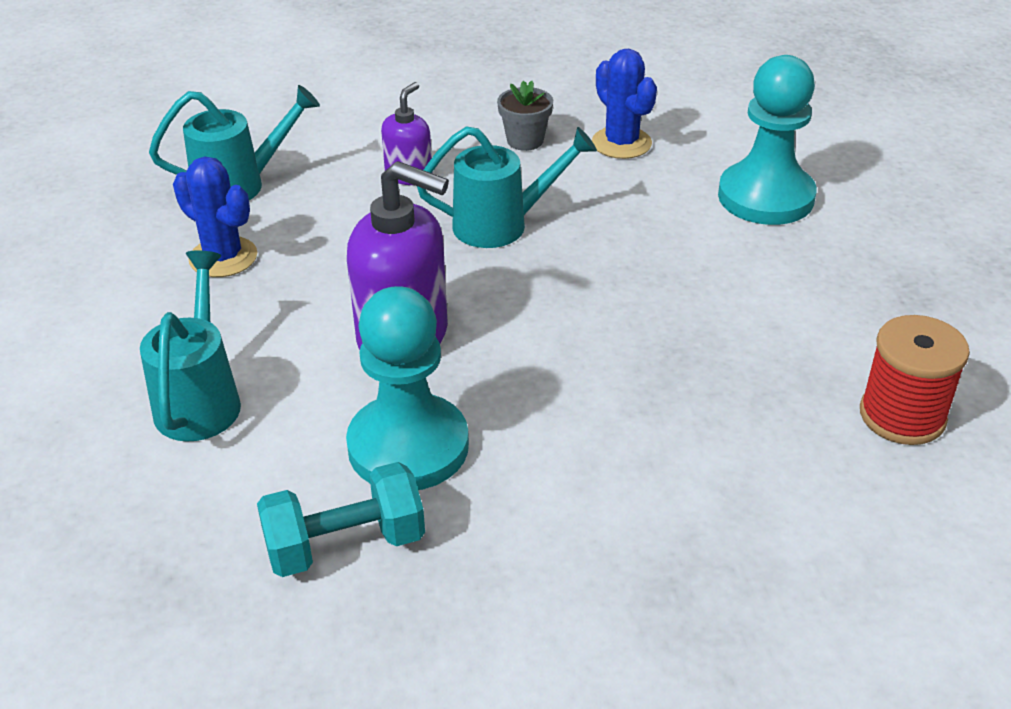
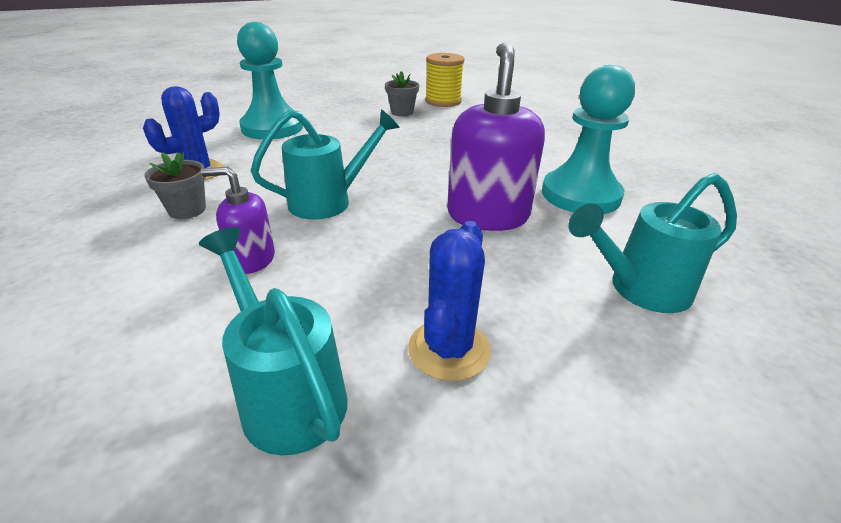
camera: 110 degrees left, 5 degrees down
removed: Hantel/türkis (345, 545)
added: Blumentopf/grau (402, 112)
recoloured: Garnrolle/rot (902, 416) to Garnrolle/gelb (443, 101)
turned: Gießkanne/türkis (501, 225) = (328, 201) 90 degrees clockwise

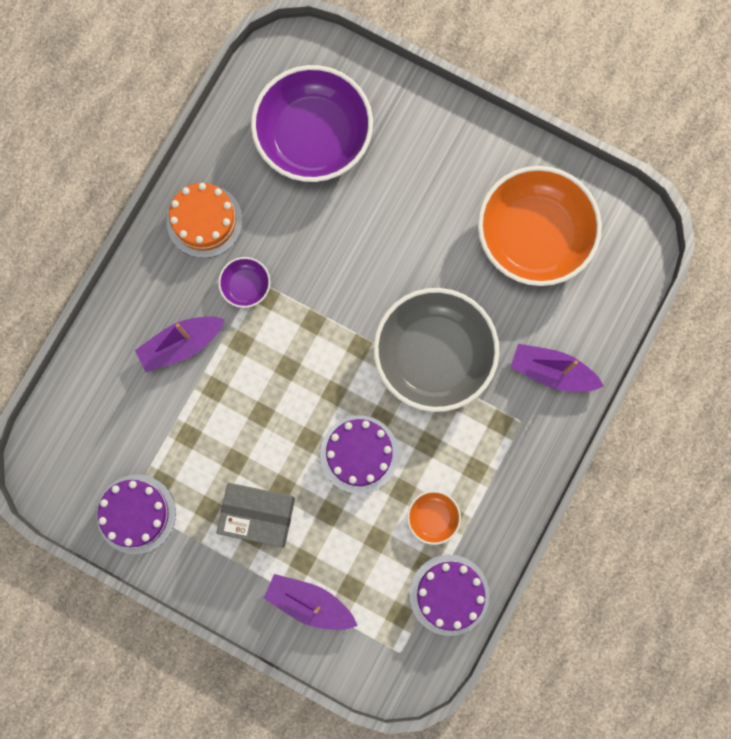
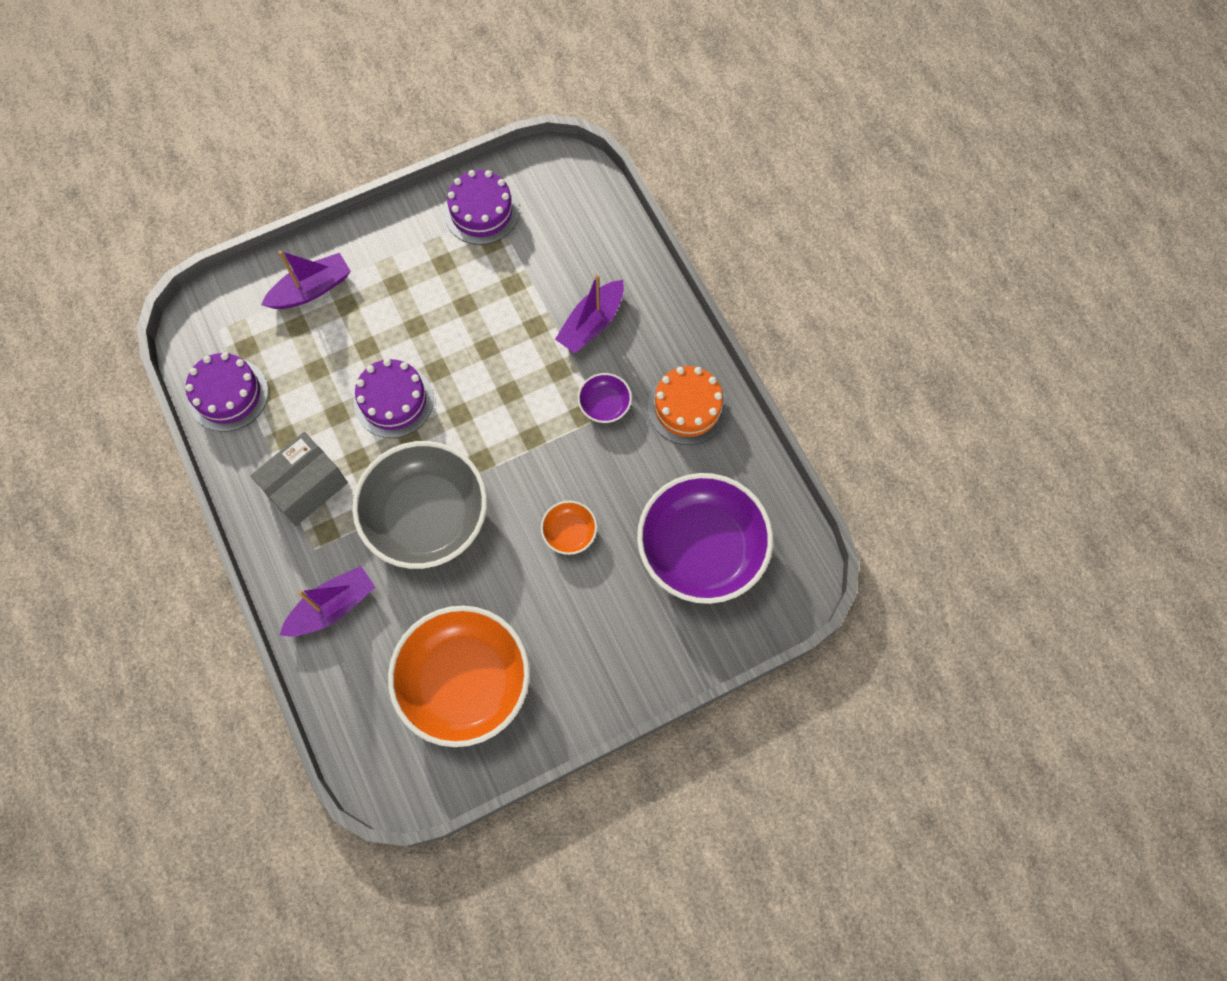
camera: 125 degrees right, 10 degrees down
moved: Schachtel/grau (258, 516) to (306, 487); Schüssel/orange (433, 518) to (569, 532)
turned: Boot/lila (181, 345) = (591, 324) 150 degrees counterclockwise

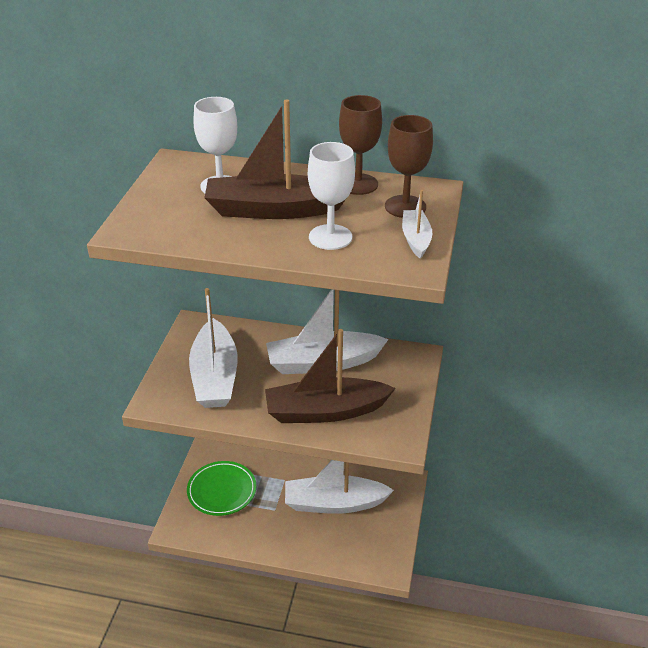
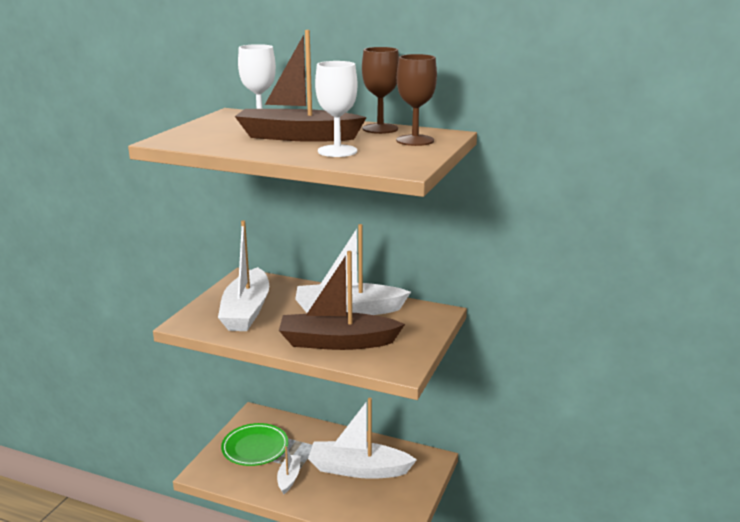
camera: 10 degrees right, 15 degrees down
moved: Boot/weiß (416, 239) to (289, 478)

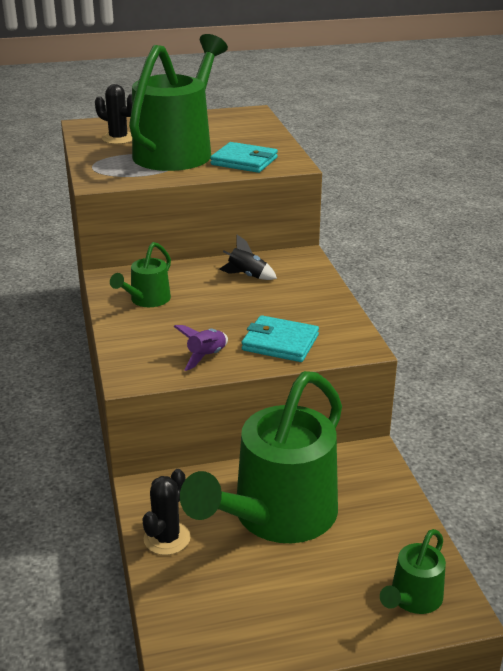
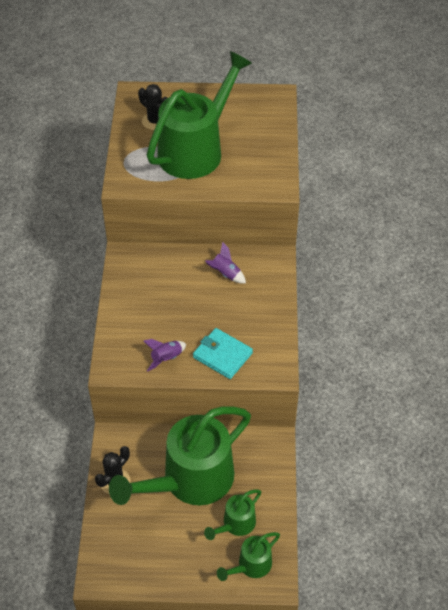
camera: 15 degrees right, 20 degrees up
removed: Geldbörse/türkis (244, 161)
moved: Gießkanne/grün (146, 300) to (235, 524)
recoloured: Rakete/schwarz (247, 276) to Rakete/lila (225, 274)

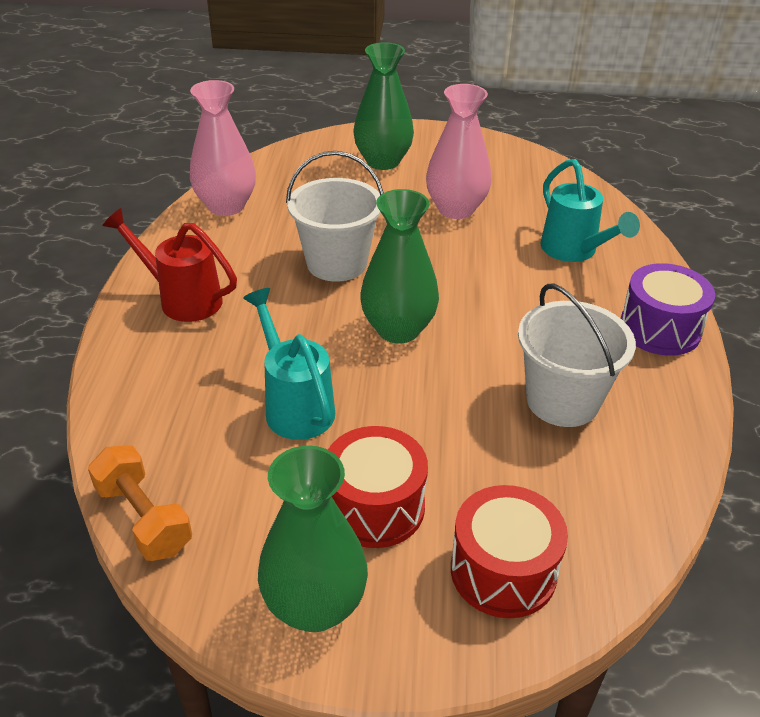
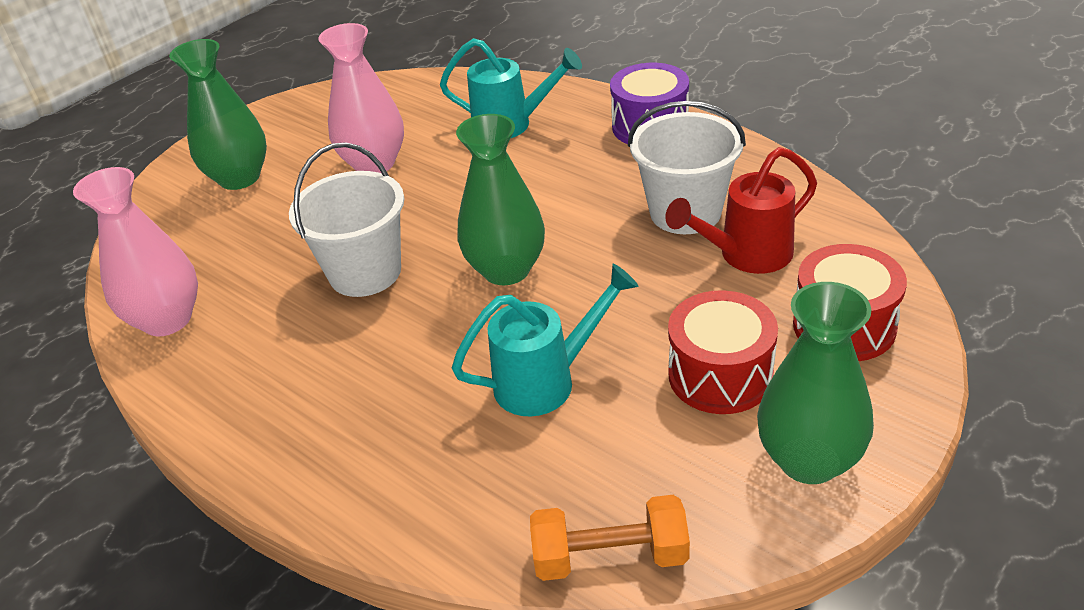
camera: 50 degrees left, 0 degrees up
moved: Gießkanne/rot (182, 299) to (746, 255)
turned: Gießkanne/türkis (295, 406) = (546, 381) 150 degrees clockwise

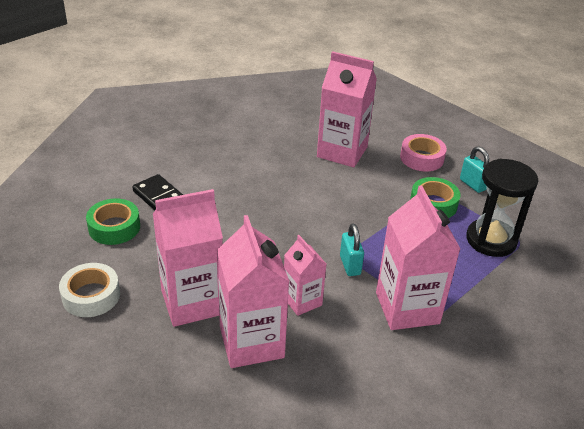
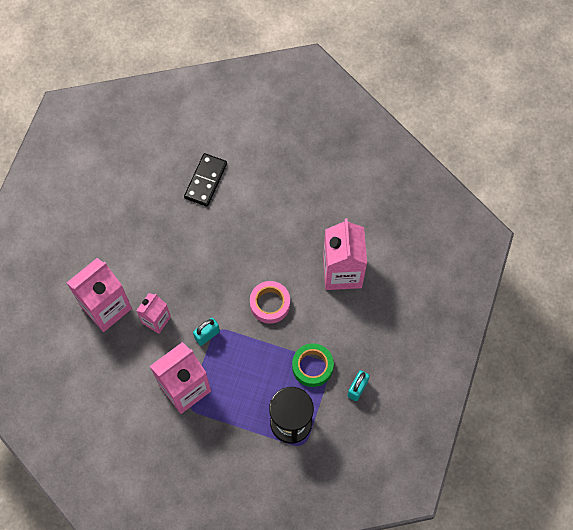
camera: 65 degrees right, 30 degrees up
removed: Klebeband/weiß (91, 296); Klebeband/grün (114, 227); Getränkekarton/rosa (192, 302)
moved: Klebeband/rosa (422, 158) to (270, 304)

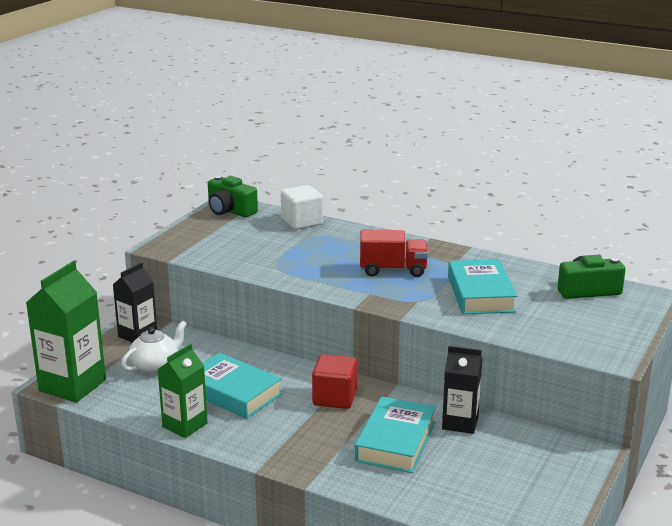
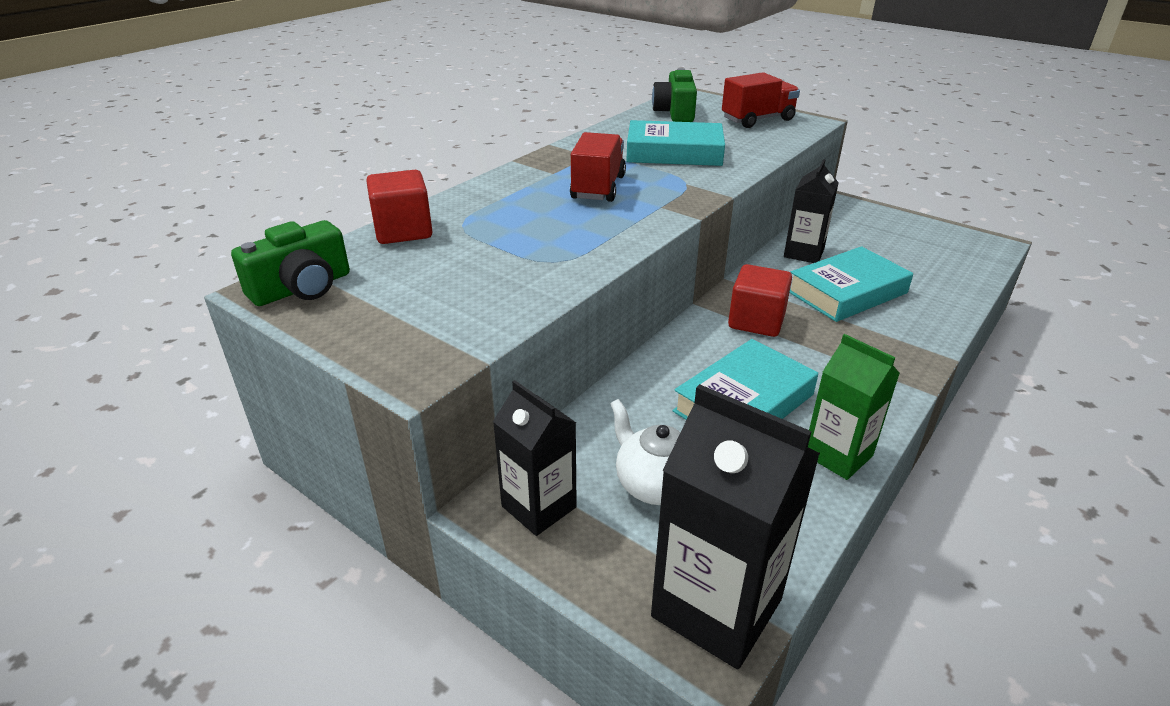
camera: 80 degrees left, 10 degrees up
added: Lastwagen/rot (757, 119)
recoloured: Getränkekarton/grün (72, 385) to Getränkekarton/schwarz (716, 608); Kubus/weiß (301, 222) to Kubus/rot (403, 231)
turned: Buch/türkis (396, 441) = (847, 292) 60 degrees counterclockwise

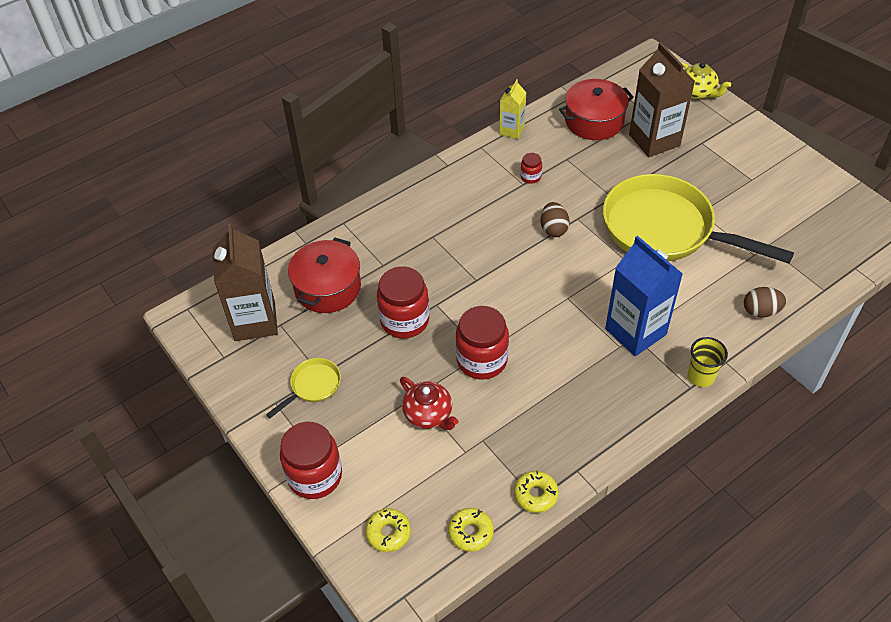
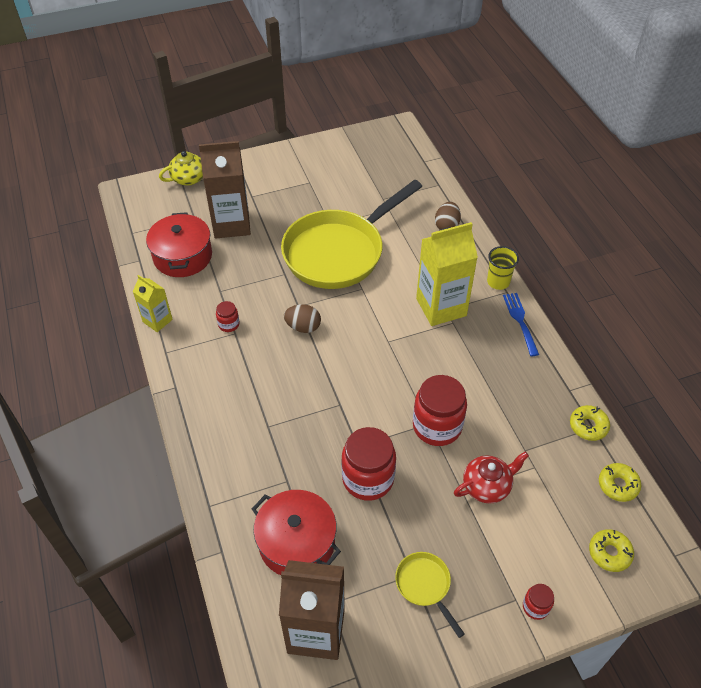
camera: 75 degrees left, 0 degrees up
added: Gabel/blau (520, 321)
recoloured: Getränkekarton/blau (635, 331) to Getränkekarton/gelb (441, 307)
resized: Einmachglas/rot (315, 476) = (535, 607) x0.47

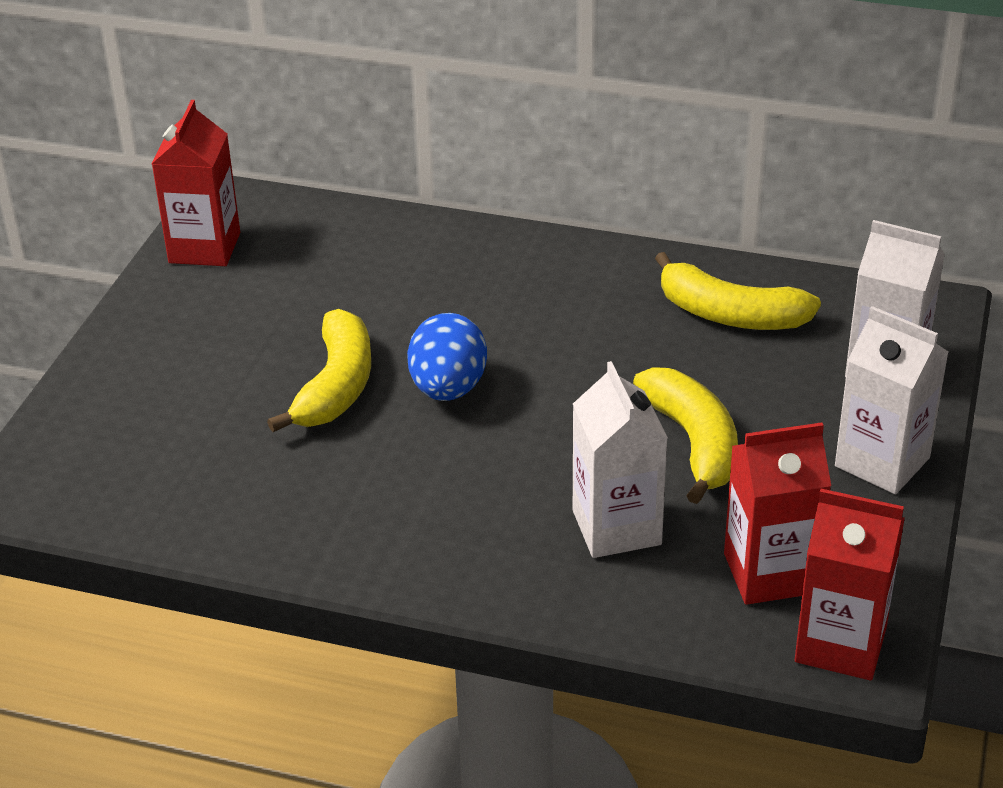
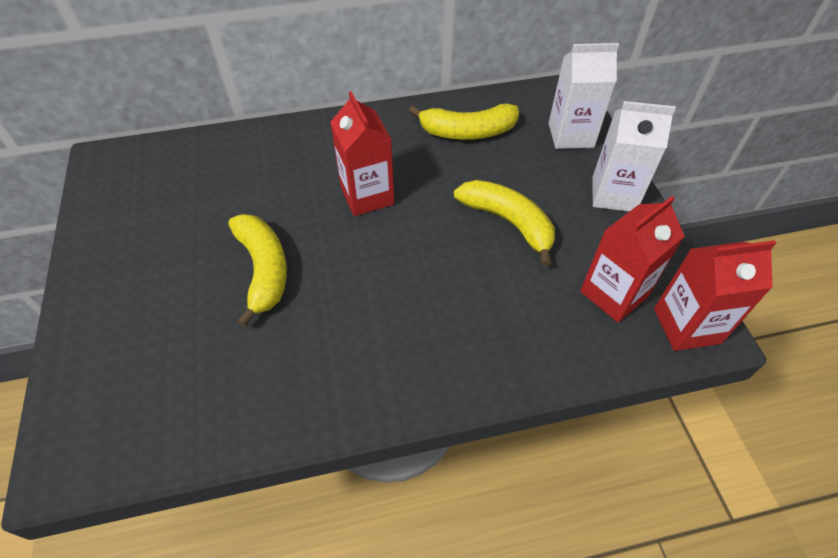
camera: 30 degrees left, 15 degrees up
removed: Ei/blau (448, 389); Getränkekarton/weiß (616, 527)
moved: Getränkekarton/rot (204, 248) to (367, 196)

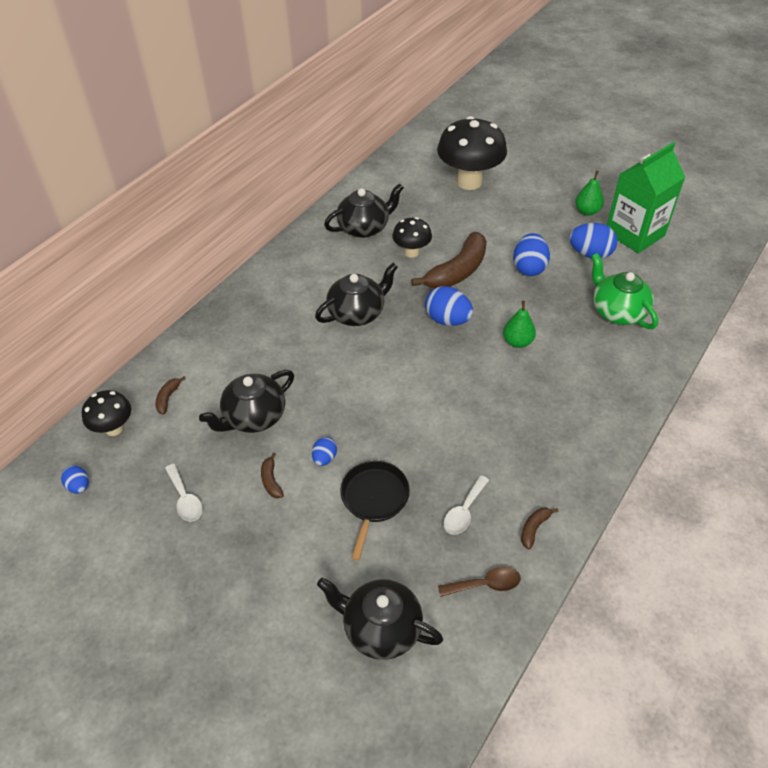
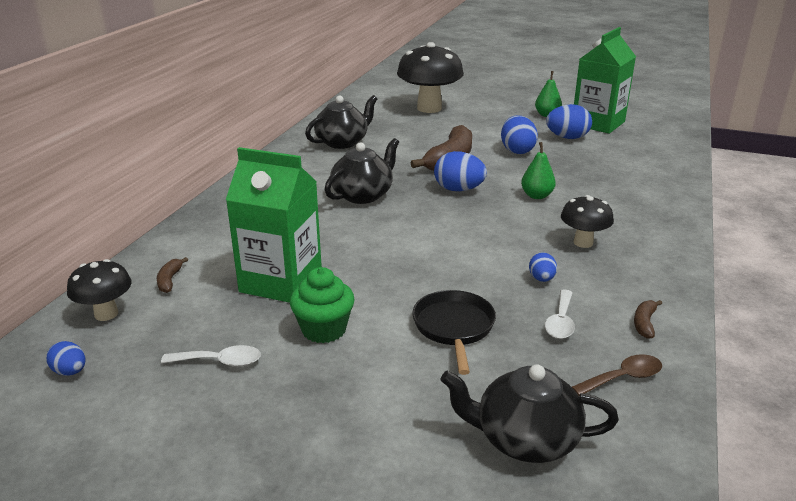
camera: 15 degrees left, 20 degrees down
removed: Teekanne/grün (617, 311)
moved: Ei/blau (324, 458) to (541, 279); Pilz/schwarz (411, 252) to (583, 243)
replaced: Teekanne/schwarz (254, 417) to Getränkekarton/grün (281, 282); Banane/braun (271, 480) to Muffin/grün (324, 330)
turned: Löffel/weiß (185, 499) = (220, 362) 45 degrees counterclockwise

